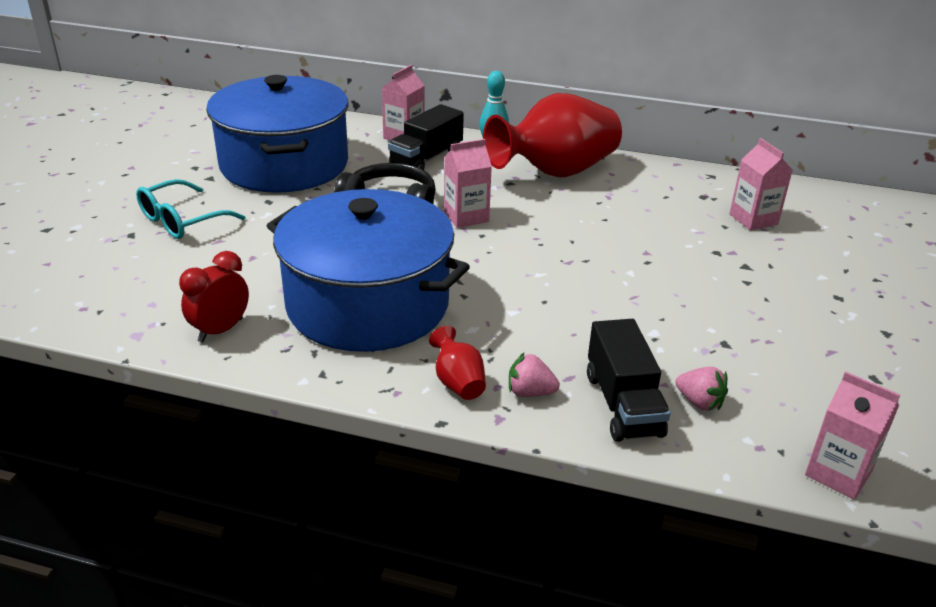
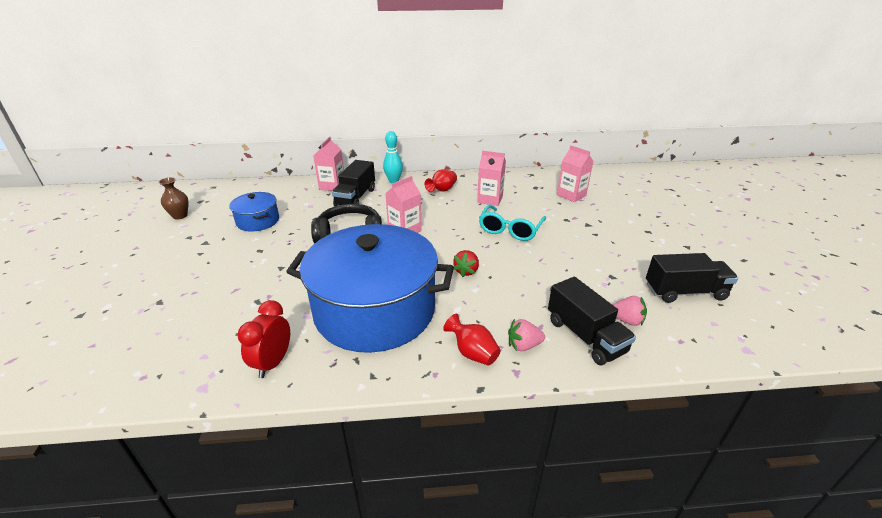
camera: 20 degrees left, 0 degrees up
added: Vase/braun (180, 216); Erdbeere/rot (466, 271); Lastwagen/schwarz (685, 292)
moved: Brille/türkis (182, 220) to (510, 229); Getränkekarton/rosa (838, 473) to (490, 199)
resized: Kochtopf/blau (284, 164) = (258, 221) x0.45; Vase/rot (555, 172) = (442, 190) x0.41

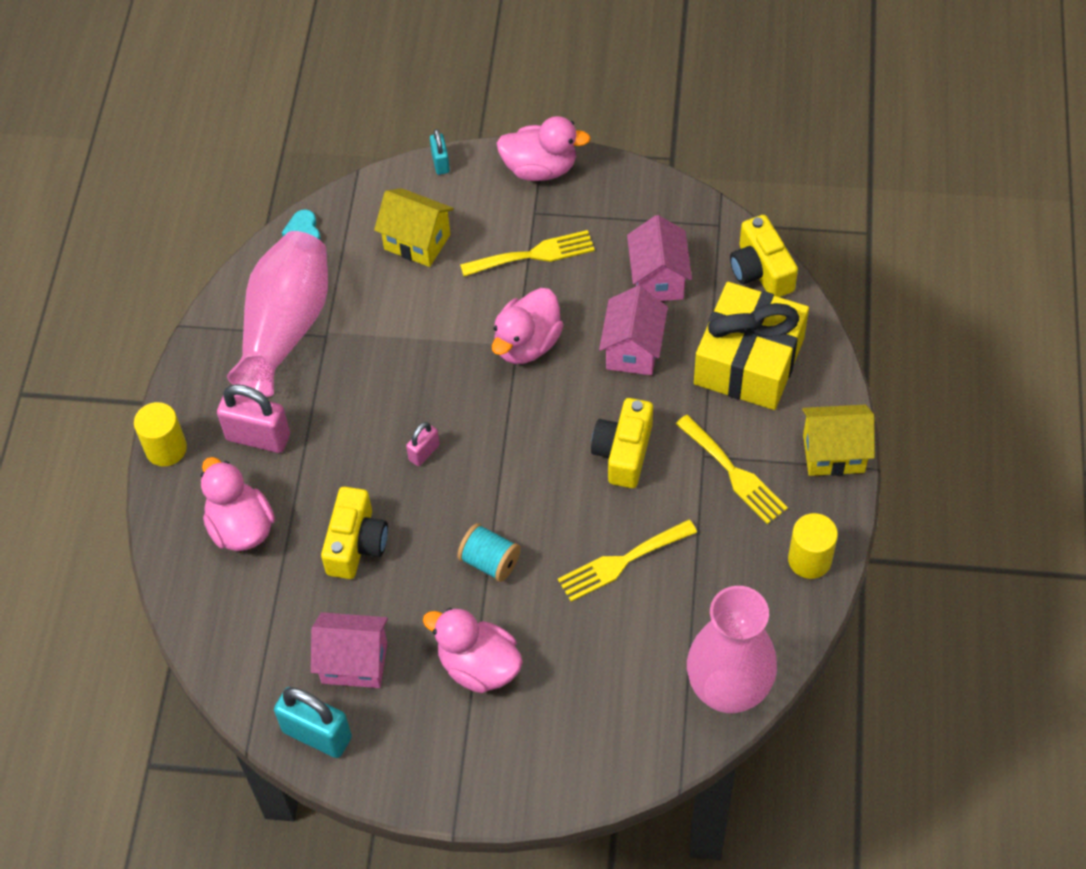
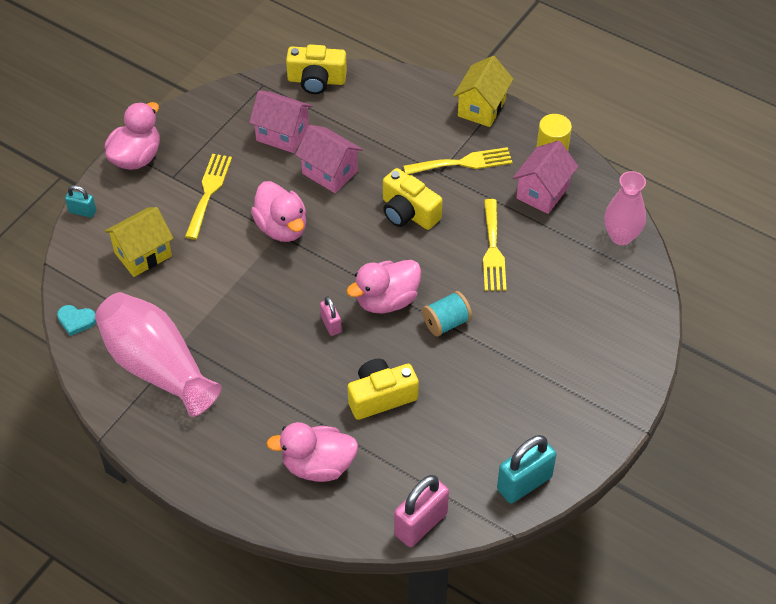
camera: 65 degrees left, 5 degrees down
removed: Vollzylinder/gelb (166, 449); Geschenk/gelb (749, 361)
moved: Vorhängeschloss/rosa (258, 437) to (421, 524); Haus/rosa (354, 662) to (542, 192); Ente/rosa (478, 666) to (386, 300)
turned: Kamera/gelb (356, 544) = (381, 397) 60 degrees counterclockwise
resized: Vase/rosa (728, 690) = (621, 236) x0.64

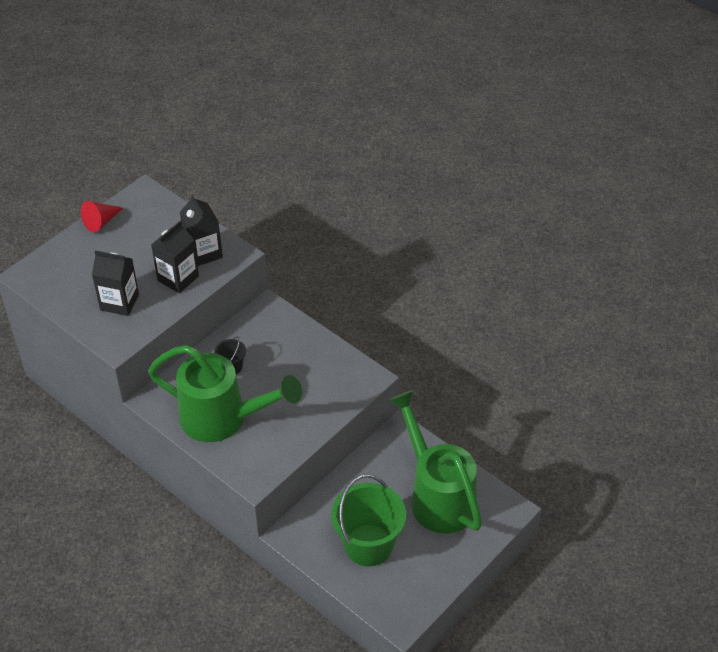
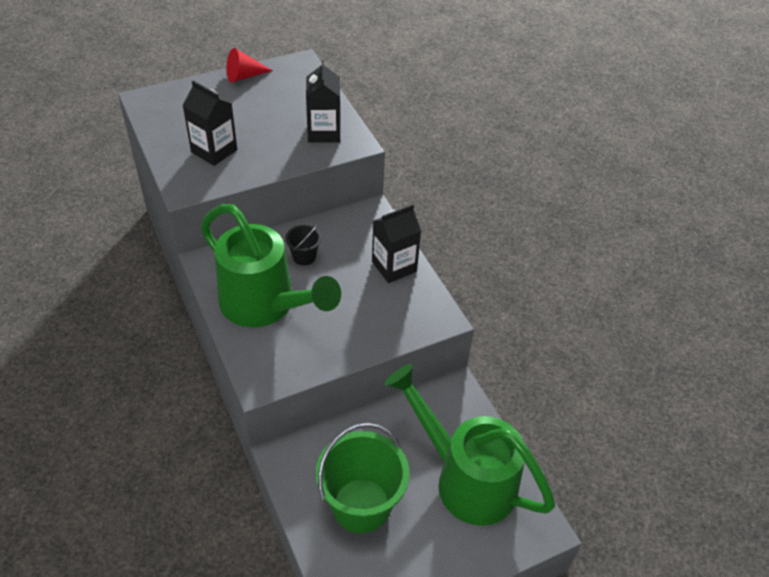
camera: 20 degrees right, 0 degrees up
moved: Getränkekarton/schwarz (178, 278) to (394, 266)
turned: Gießkanne/grün (437, 496) = (465, 479) 45 degrees counterclockwise

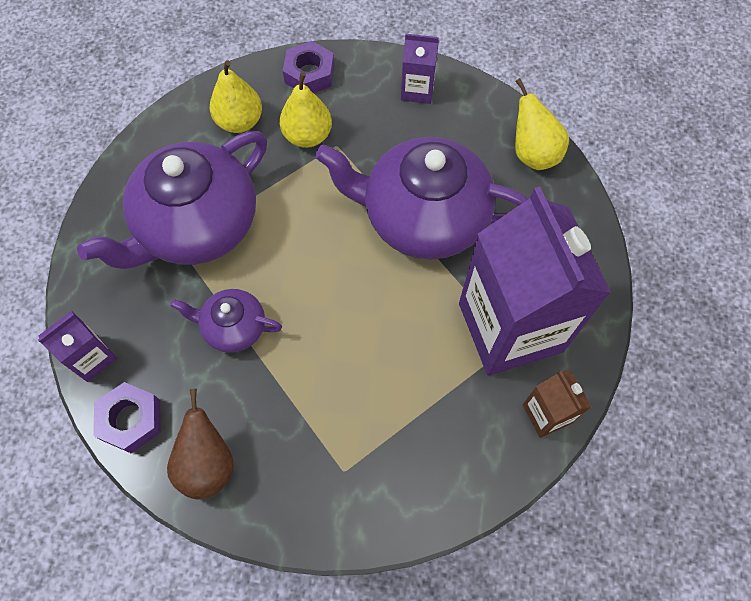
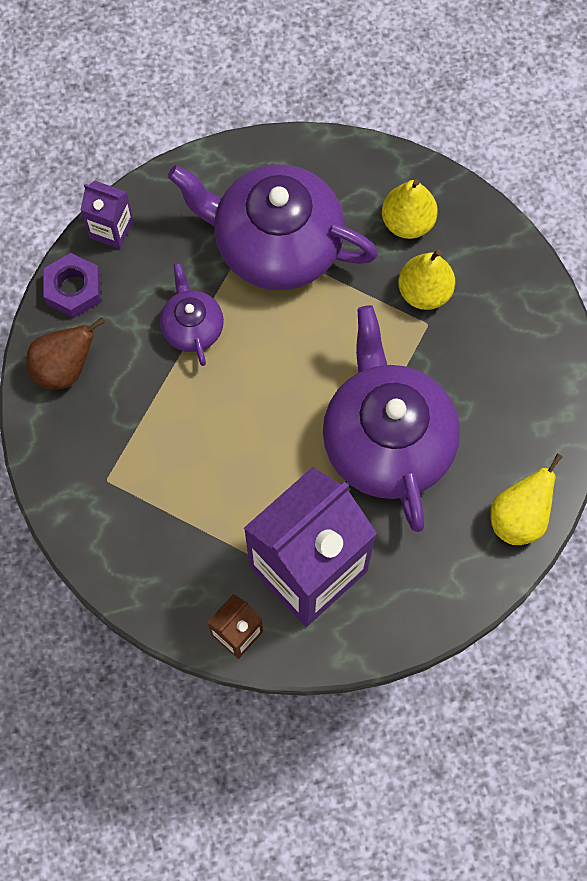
camera: 65 degrees right, 5 degrees up
removed: Sechskantmutter/lila (309, 74); Getränkekarton/lila (417, 90)

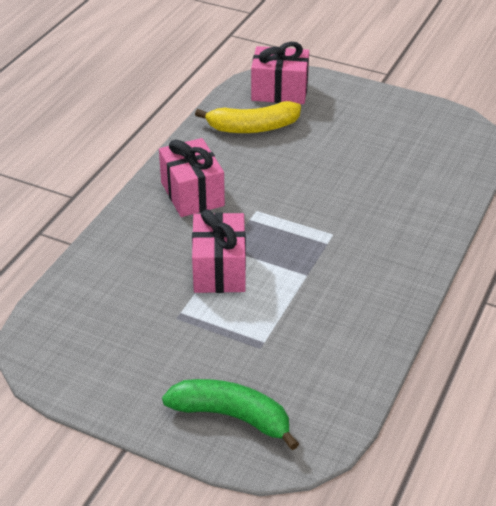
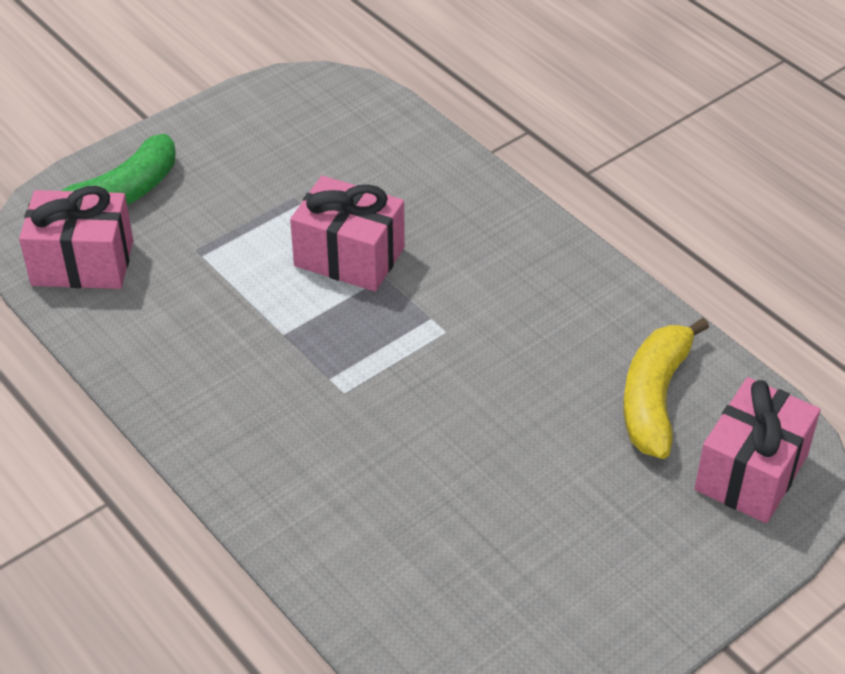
camera: 115 degrees right, 5 degrees up
moved: Geschenk/rosa (192, 194) to (82, 263)

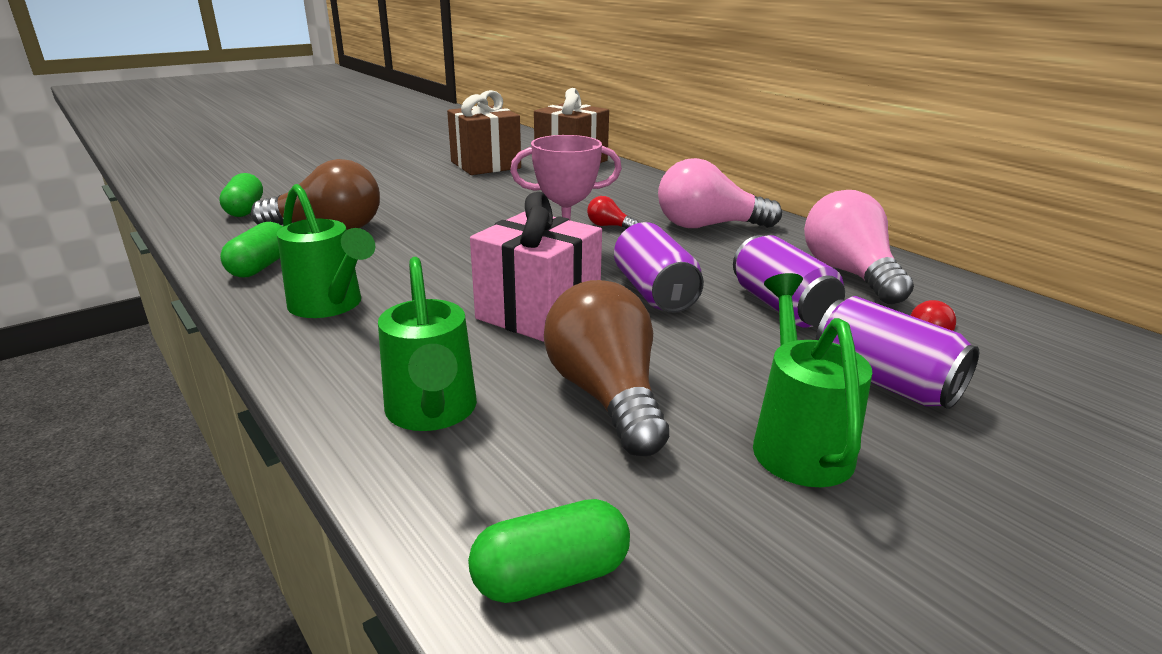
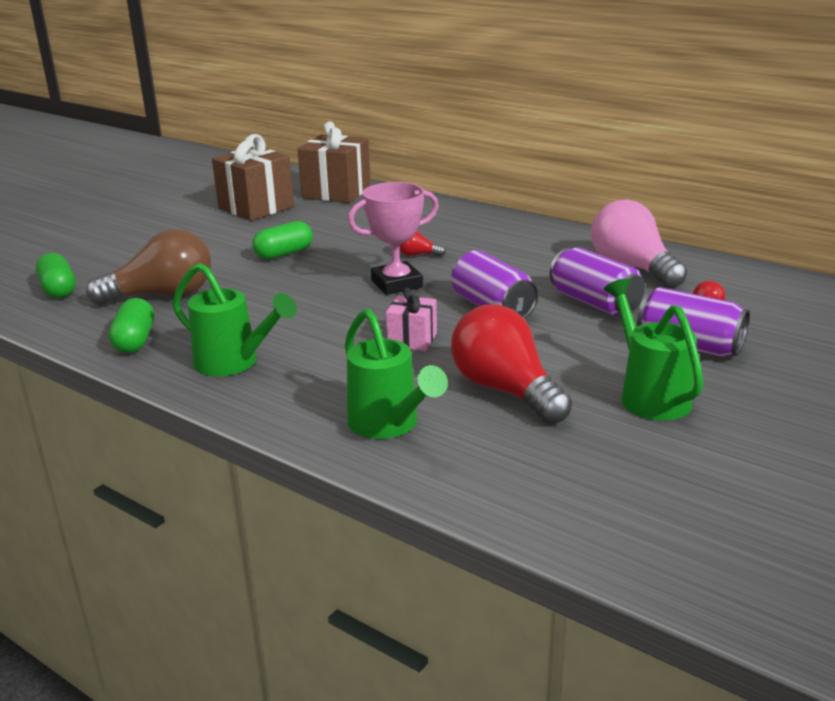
camera: 15 degrees left, 0 degrees up
removed: Glühbirne/rosa (708, 226)
moved: Kapsel/grün (551, 576) to (284, 254)
recoloured: Glühbirne/braun (606, 396) to Glühbirne/rot (505, 390)
resized: Geschenk/rosa (538, 313) = (412, 340) x0.53

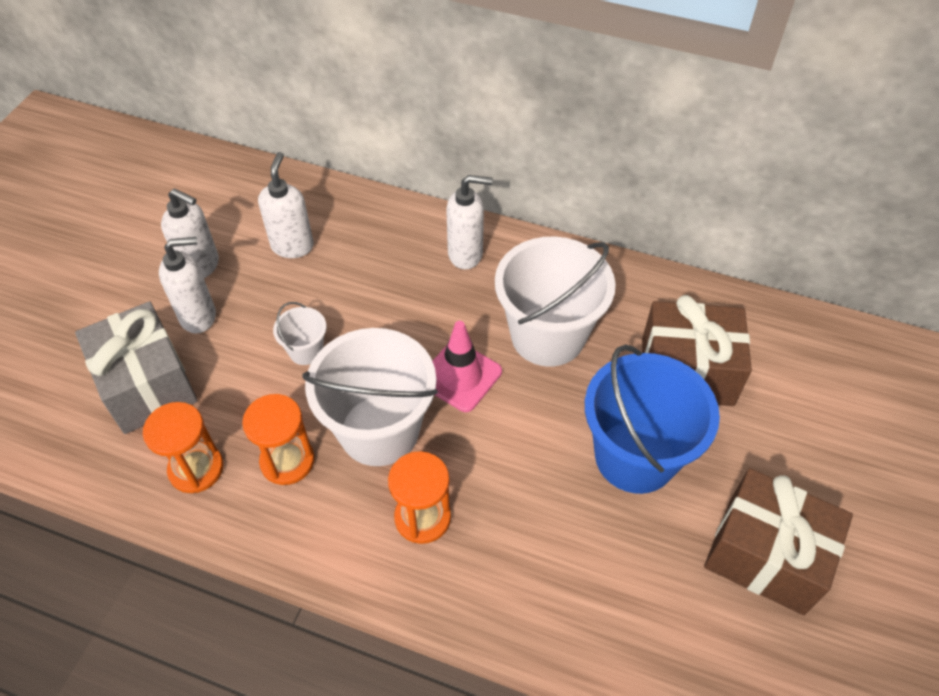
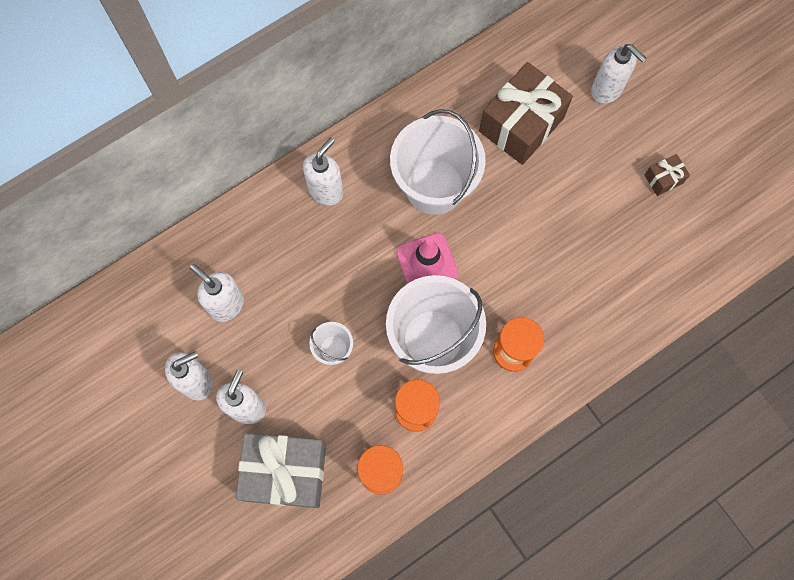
camera: 55 degrees left, 20 degrees up
removed: Eimer/blau (635, 456)
added: Seifenspender/weiß (607, 90)
resized: Geschenk/braun (765, 555) = (663, 179) x0.45

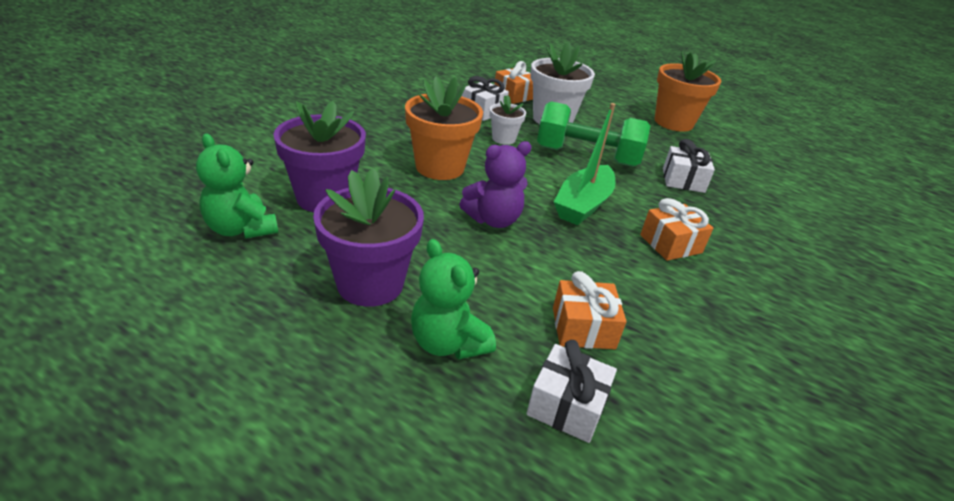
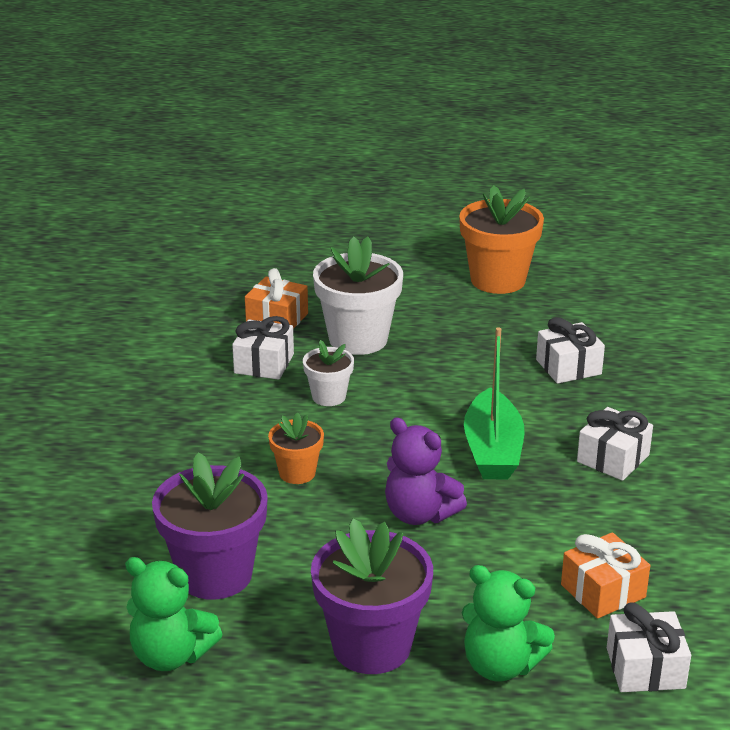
camera: 25 degrees left, 5 degrees down
removed: Hantel/grün (586, 156)
recoloured: Geschenk/orange (670, 244) to Geschenk/weiß (613, 458)
turned: Teddybär/lila (493, 220) = (419, 514) 90 degrees clockwise
resized: Blumentopf/orange (440, 167) = (297, 473) x0.54

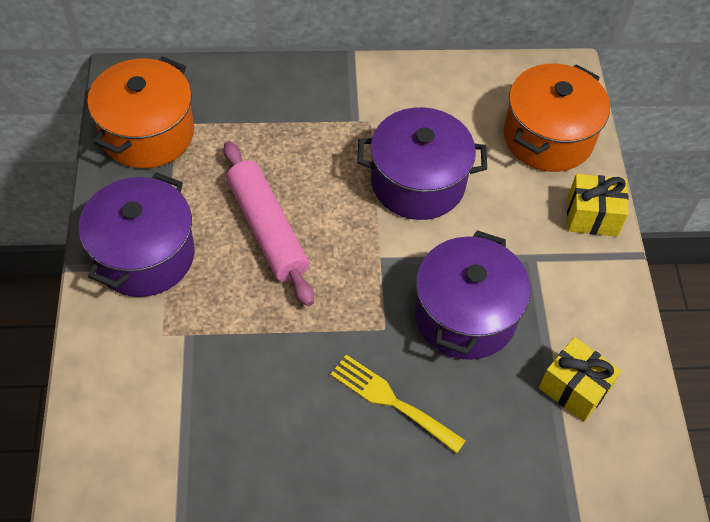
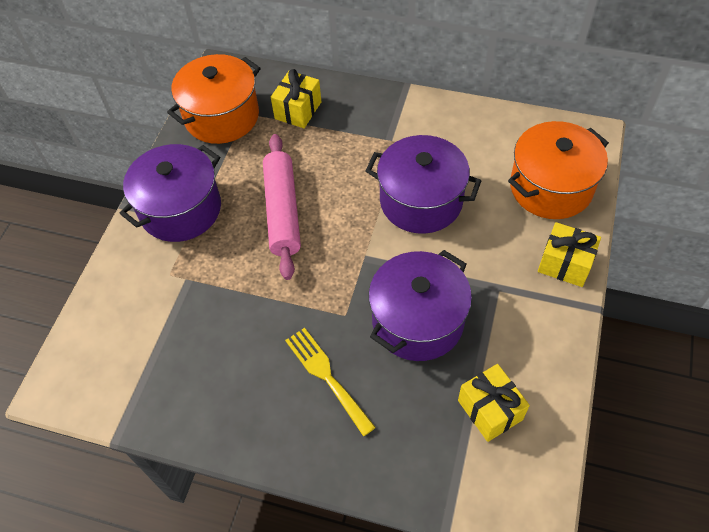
camera: 25 degrees right, 0 degrees up
added: Geschenk/gelb (298, 110)

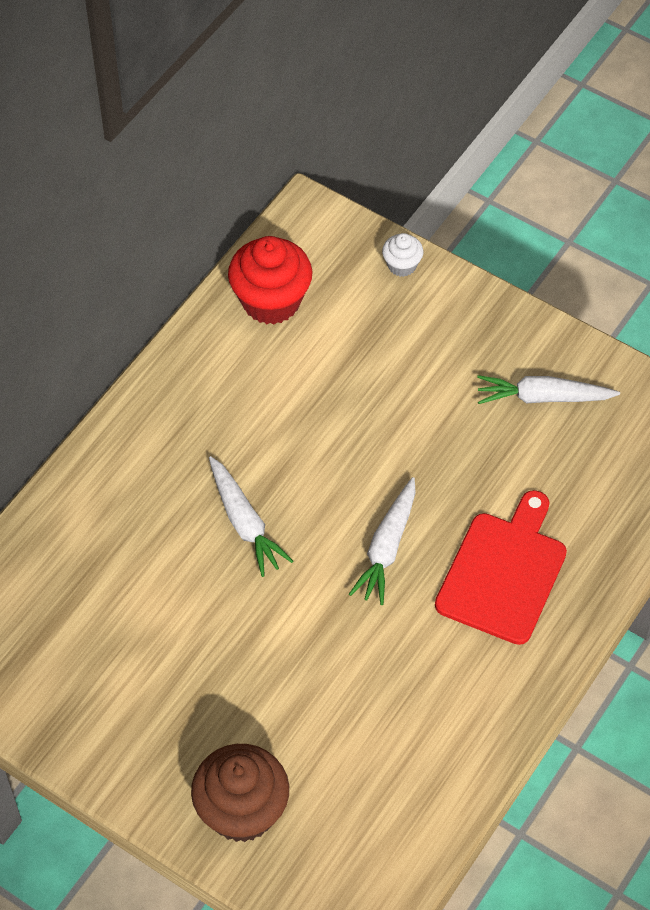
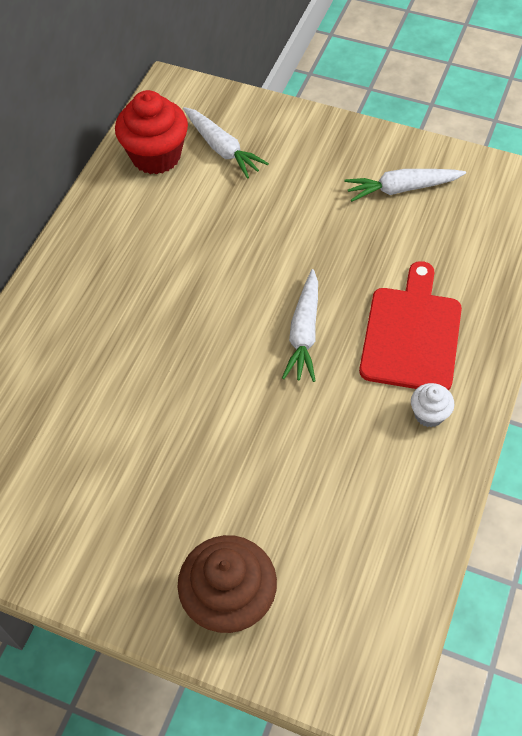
camera: 10 degrees left, 0 degrees up
moved: Karotte/weiß (245, 522) to (222, 148); Muffin/weiß (402, 265) to (429, 414)

